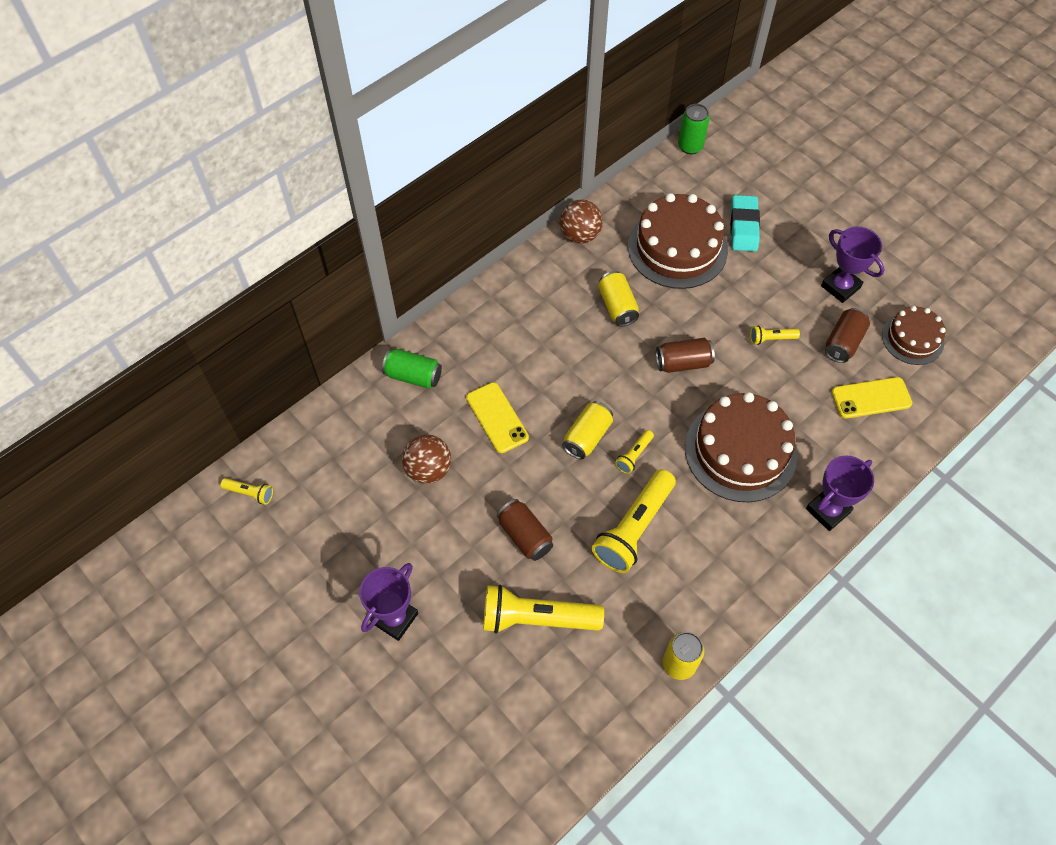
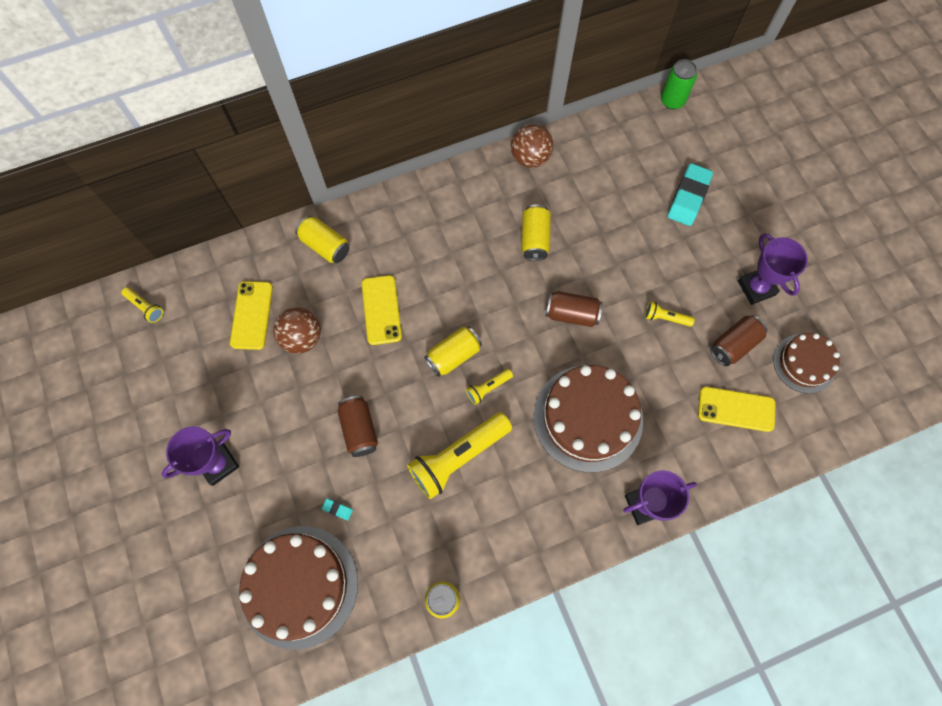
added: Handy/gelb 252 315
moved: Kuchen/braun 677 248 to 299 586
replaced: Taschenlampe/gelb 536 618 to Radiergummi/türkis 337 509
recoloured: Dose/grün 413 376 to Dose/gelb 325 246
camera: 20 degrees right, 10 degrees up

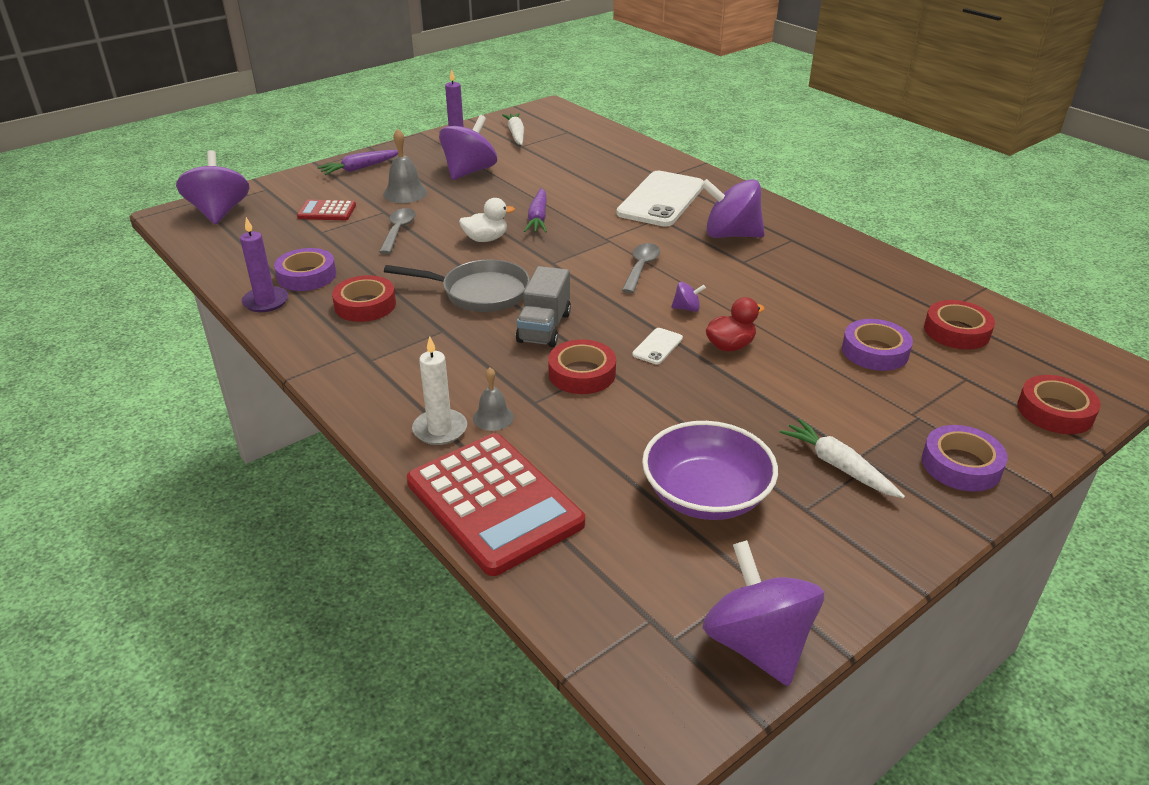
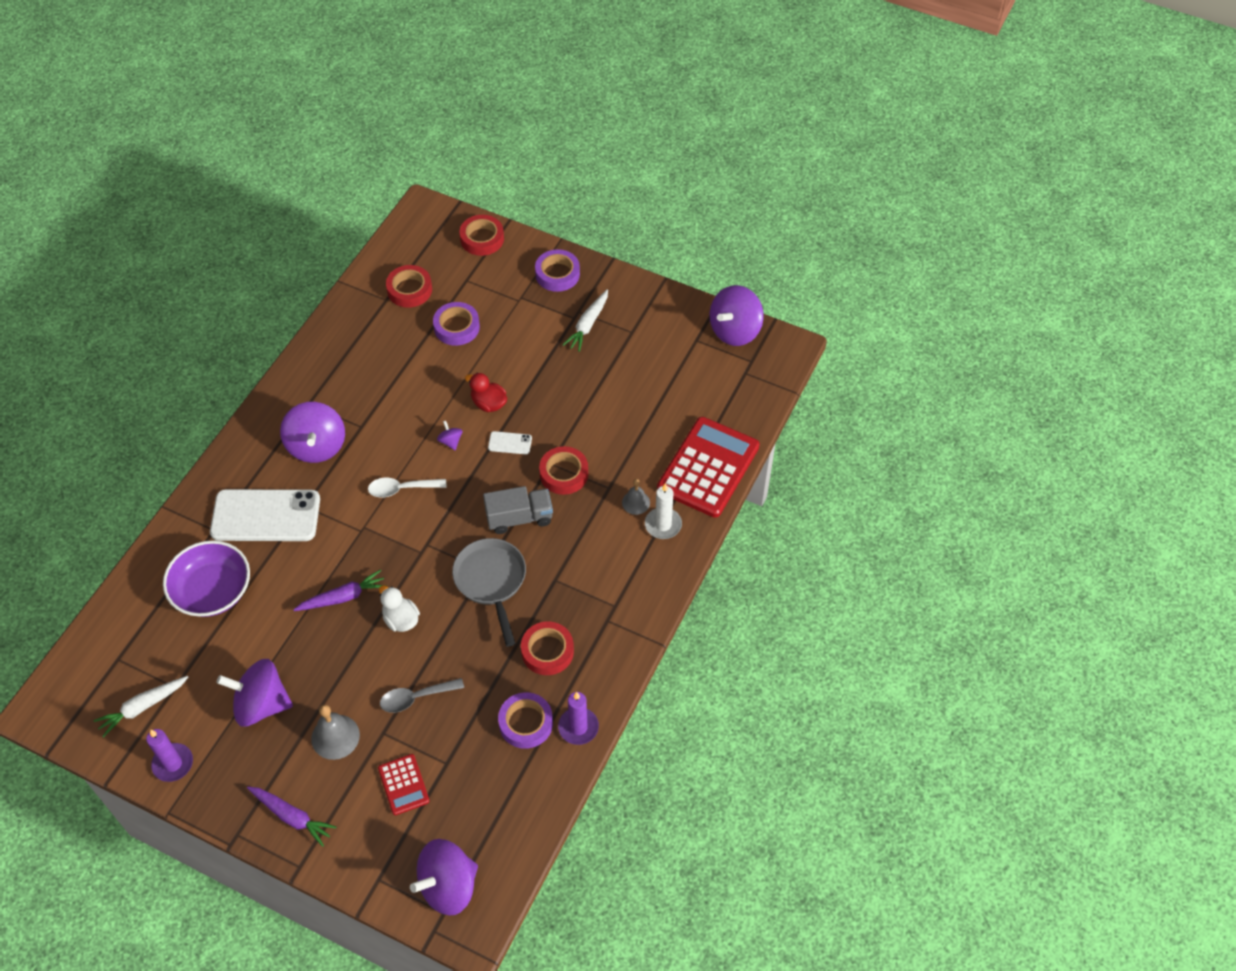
moved: Schüssel/lila 706 495 to 212 591
recoloured: Löffel/grau 641 267 to Löffel/weiß 401 489
camera: 115 degrees left, 20 degrees up

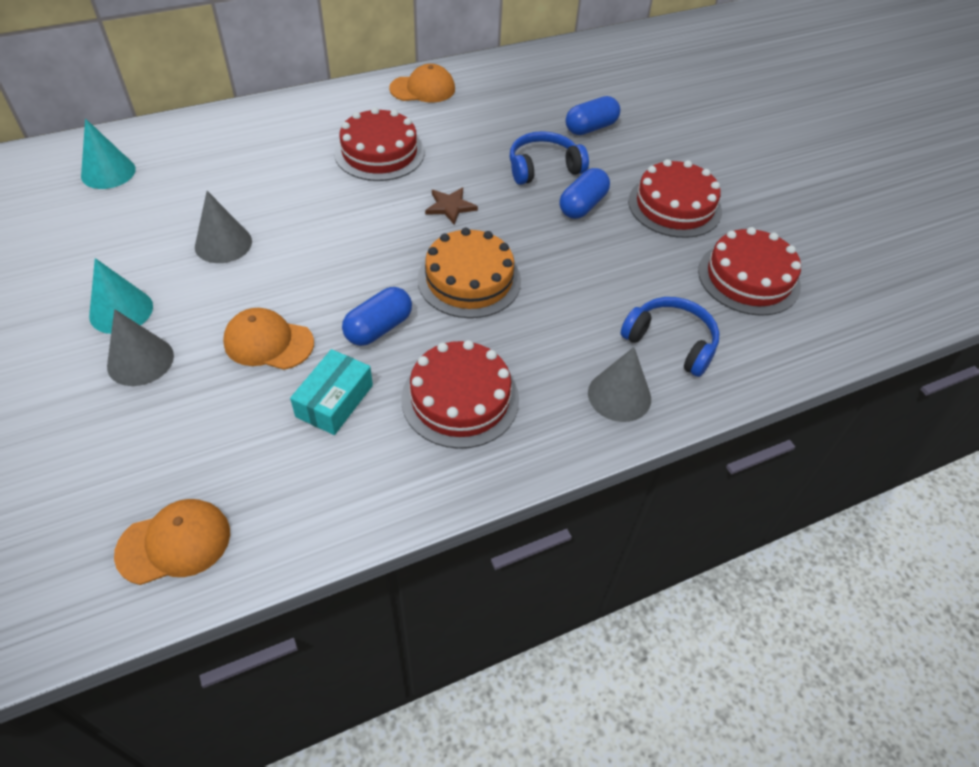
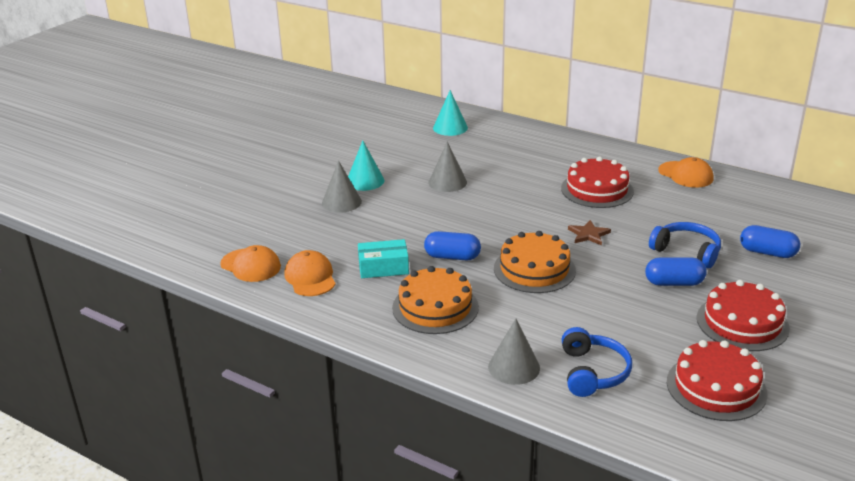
moved: Kappe/orange 268 342 to 310 277
recoloured: Kuchen/rot 460 399 to Kuchen/orange 435 307
camera: 60 degrees right, 20 degrees down

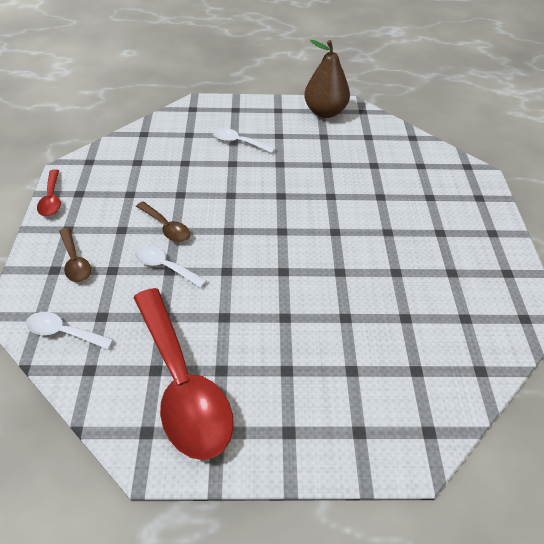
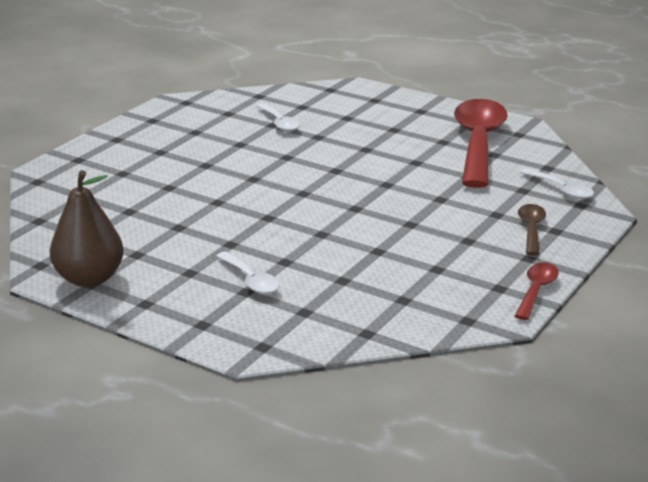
removed: Löffel/braun 166 227
moved: Löffel/weiß 165 266 to 279 123
camera: 145 degrees left, 20 degrees down

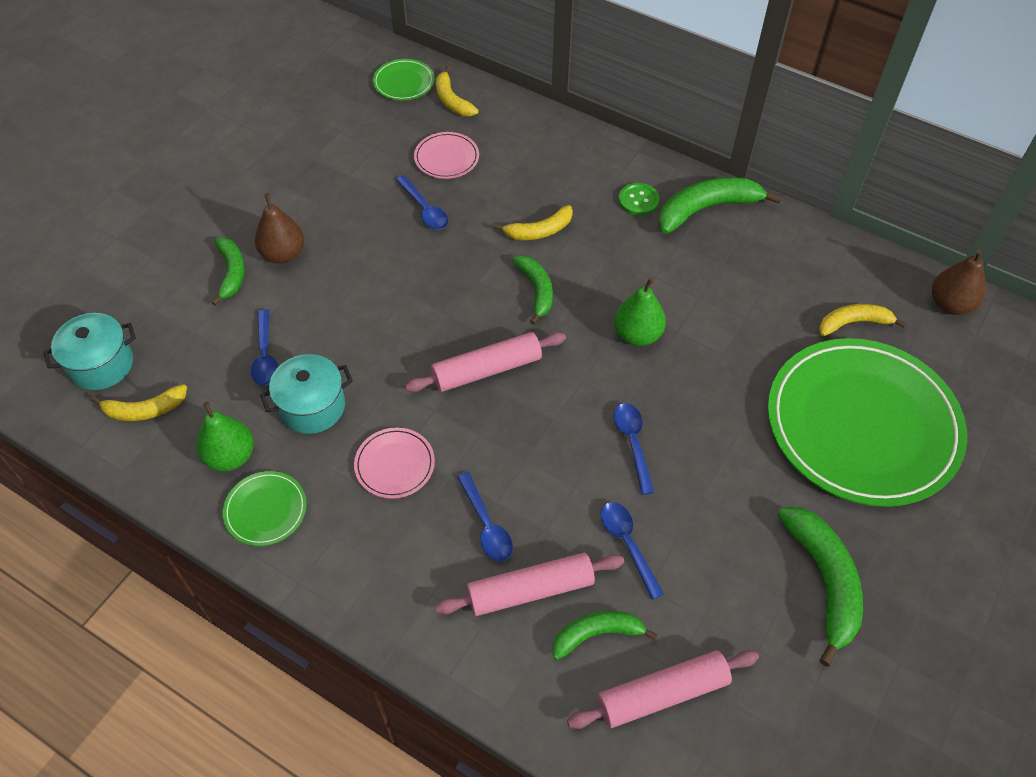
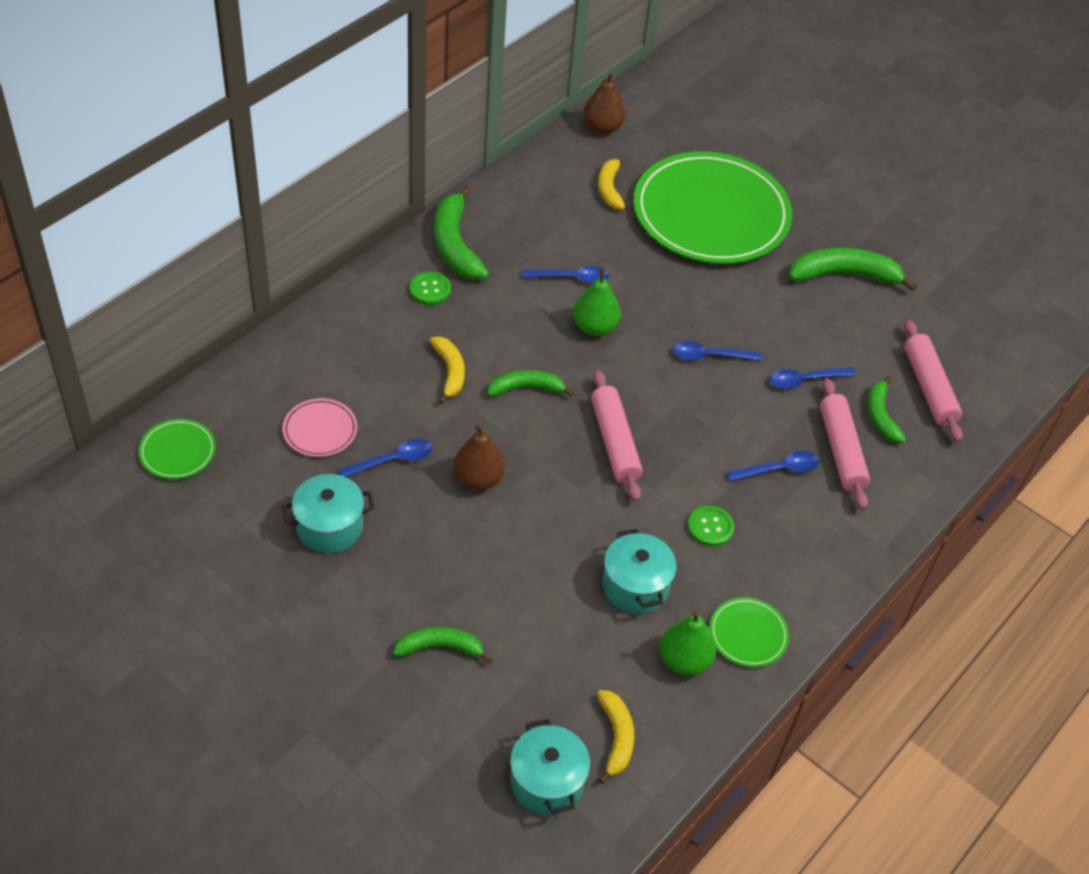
removed: Banane/gelb 452 100
added: Kochtopf/türkis 329 527
moved: Birne/braun 283 254 to 478 479; Löffel/blau 265 355 to 571 278
replaced: Teller/rosa 394 464 to Knopf/grün 710 527
camera: 85 degrees left, 5 degrees down

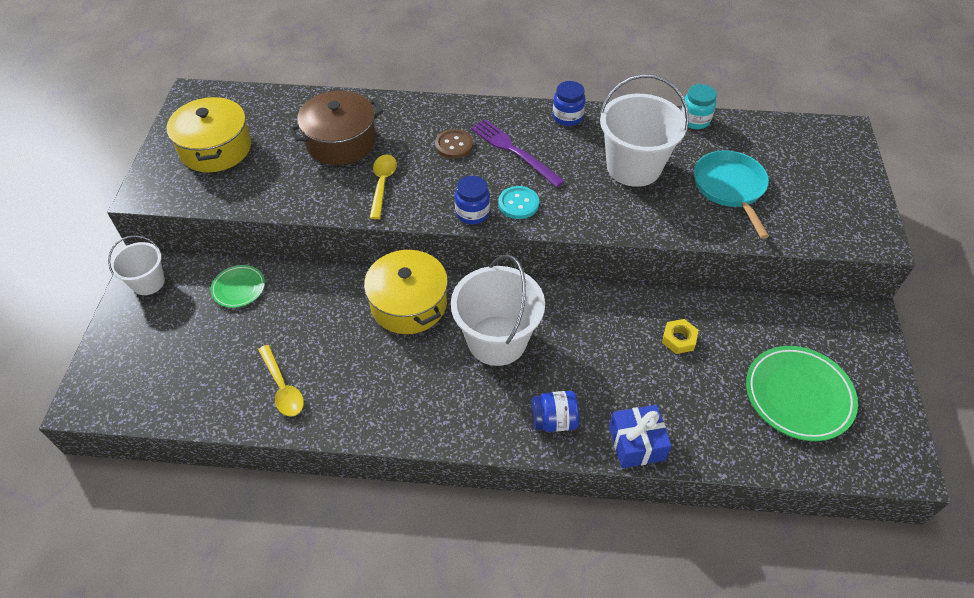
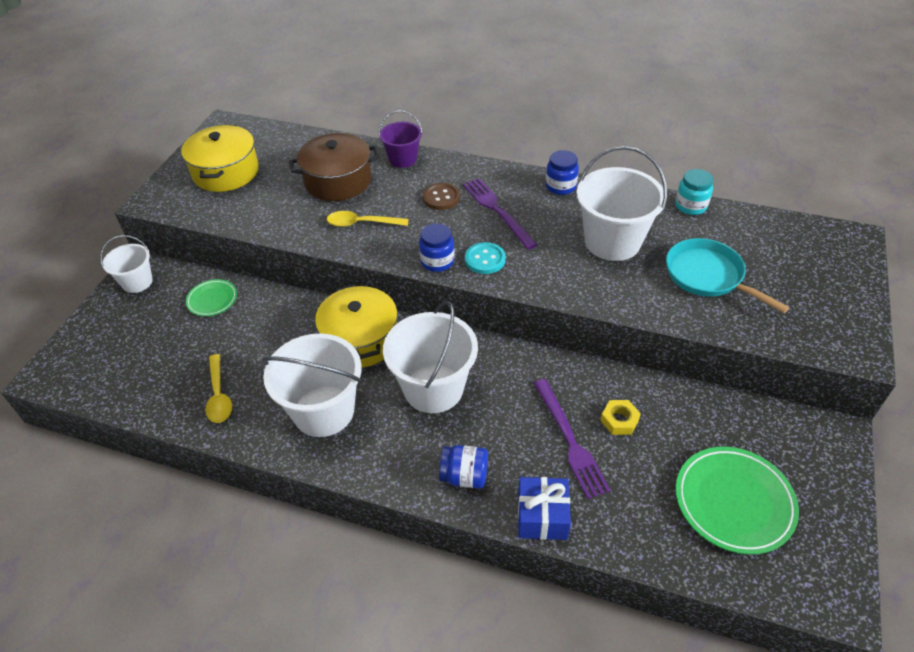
added: Eimer/lila 403 159; Eimer/weiß 323 411; Gabel/lila 570 440
turned: Pfanne/türkis 730 188 = 708 276 45 degrees counterclockwise; Löffel/gelb 382 184 = 362 223 105 degrees counterclockwise
camera: 15 degrees right, 5 degrees down

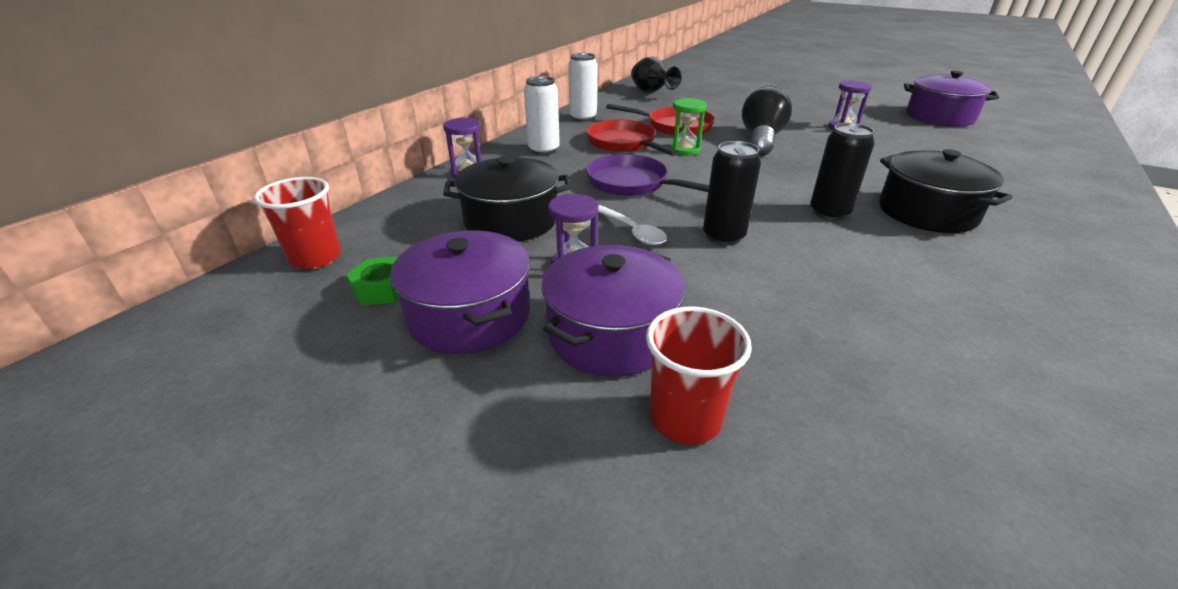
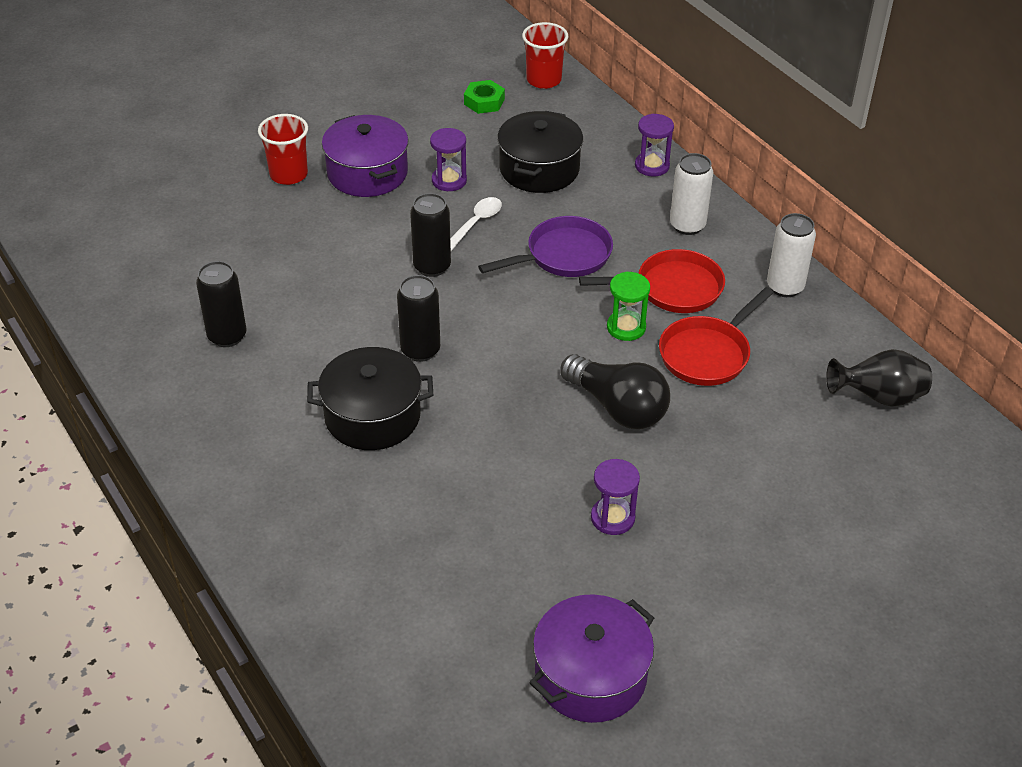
removed: Kochtopf/lila 469 315
added: Dose/schwarz 227 336
turned: Löffel/weiß 632 231 = 476 223 135 degrees clockwise
camera: 115 degrees right, 10 degrees up

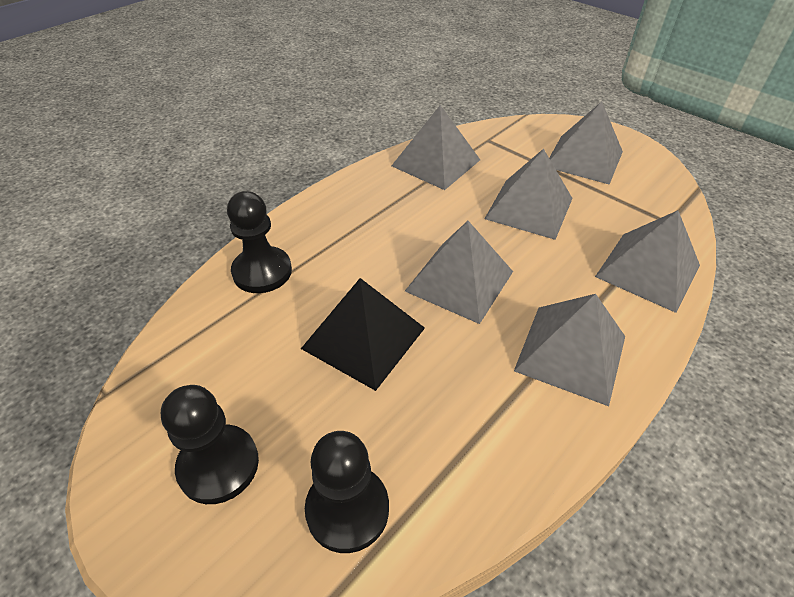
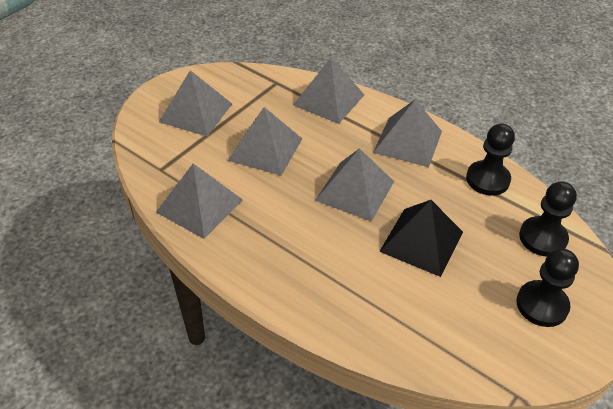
moved: Bauer/schwarz 262 272 to 487 179
camera: 95 degrees left, 0 degrees up

